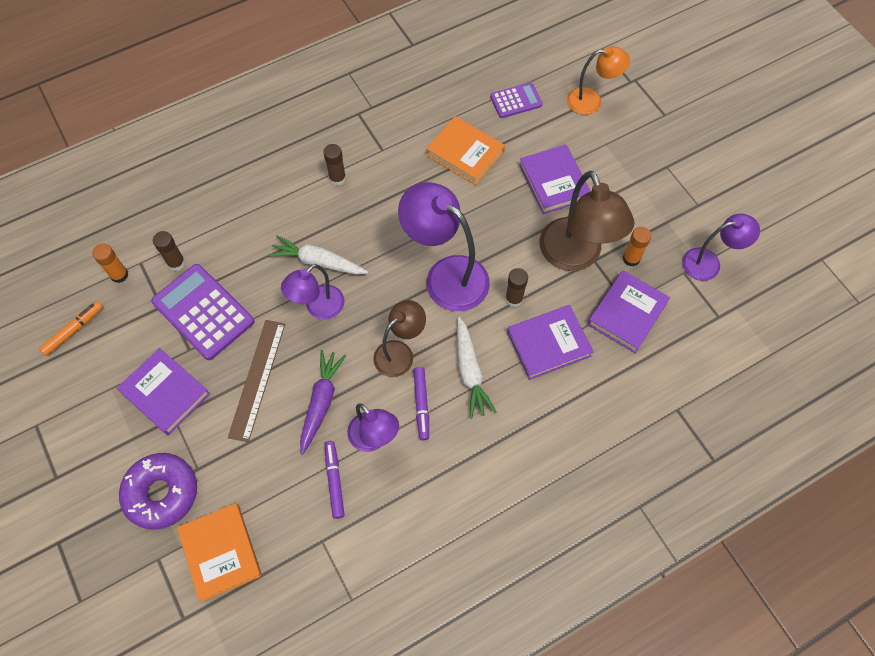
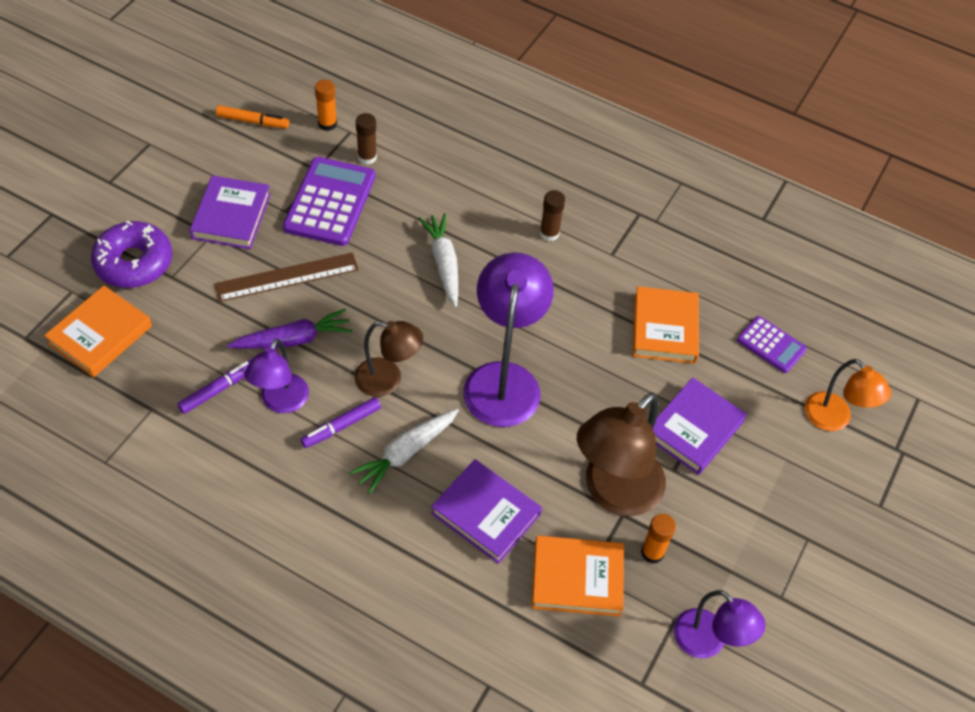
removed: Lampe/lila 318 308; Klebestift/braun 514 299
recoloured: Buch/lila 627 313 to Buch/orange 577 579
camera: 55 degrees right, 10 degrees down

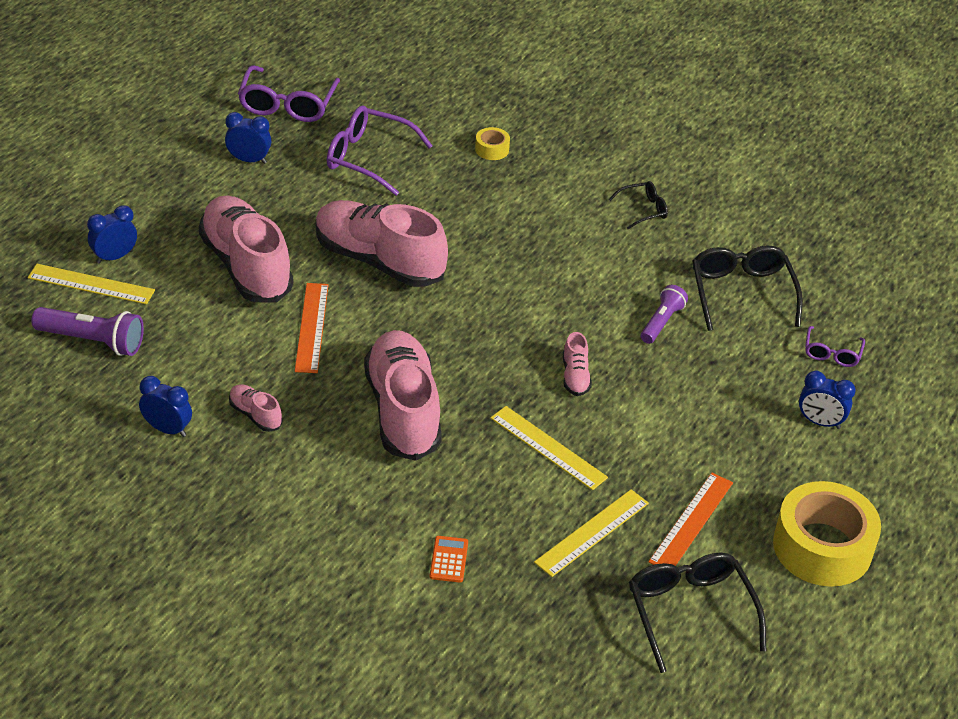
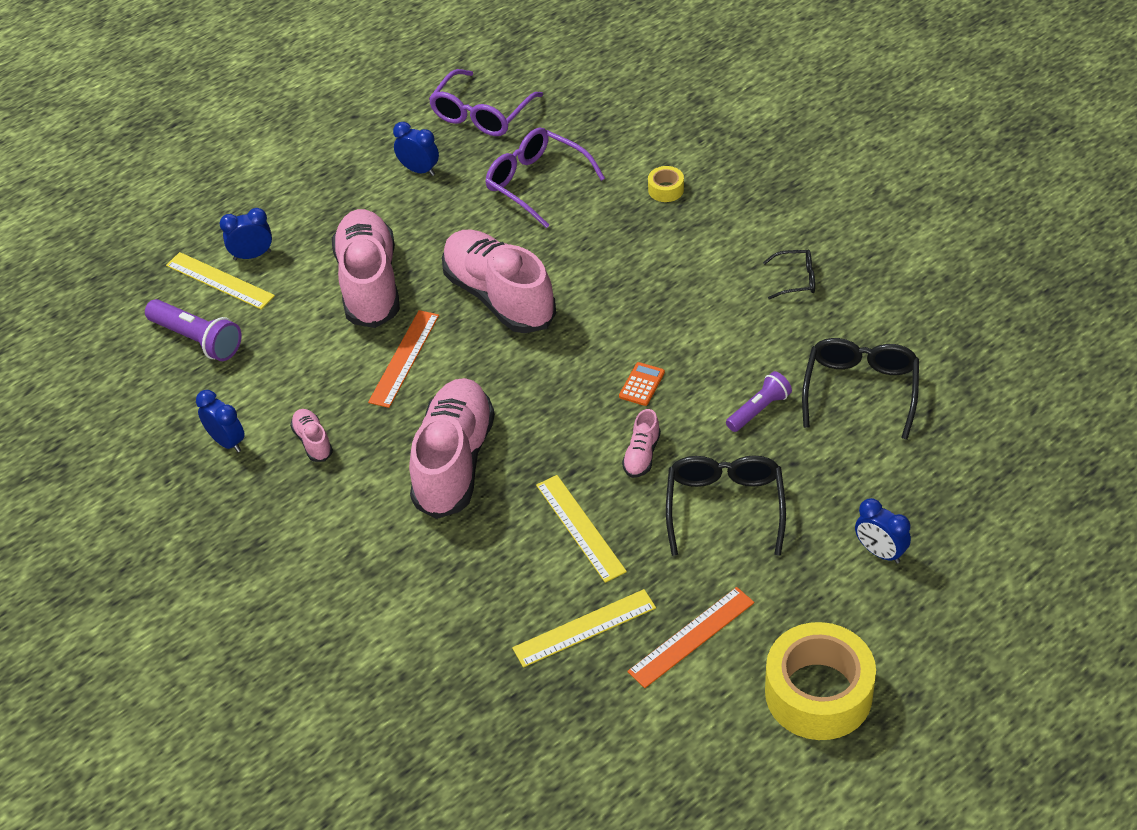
removed: Brille/lila 832 353
moved: Taschenrechner/orange 448 559 to 641 384; Brille/schwarz 690 613 to 725 508
camera: 25 degrees right, 5 degrees up

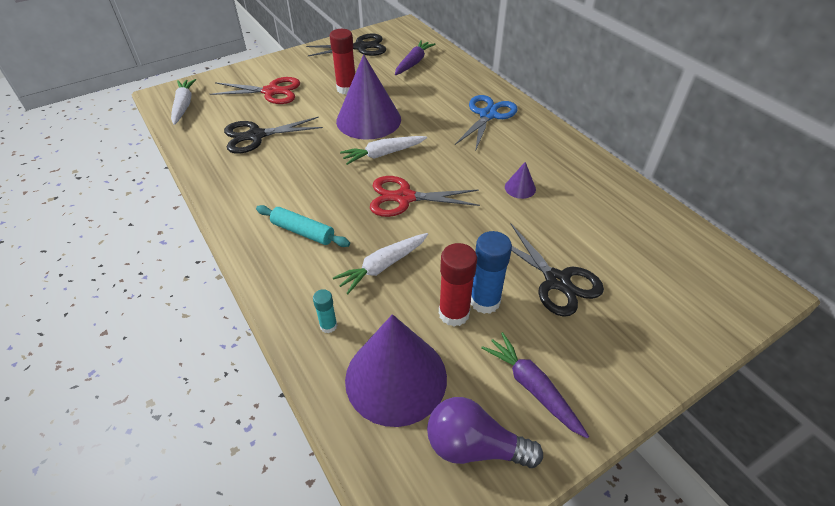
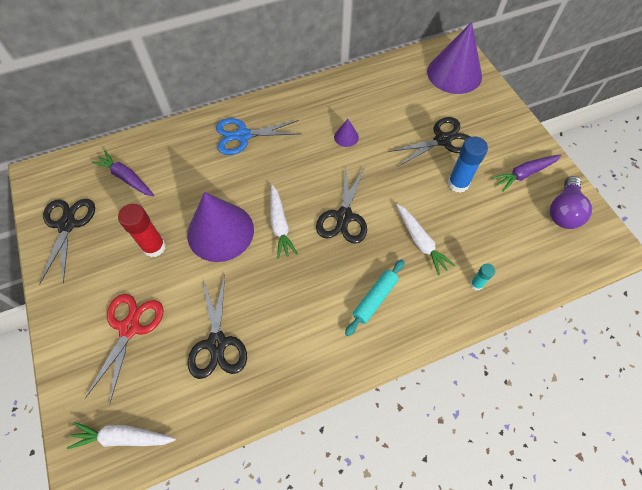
removed: Klebestift/rot 454 313
moved: Kegel/lila 396 378 to 454 73
recoloured: Schere/rot 404 198 to Schere/schwarz 344 216
turned: Schere/blau 488 115 = 243 136 45 degrees counterclockwise
camera: 80 degrees left, 15 degrees up

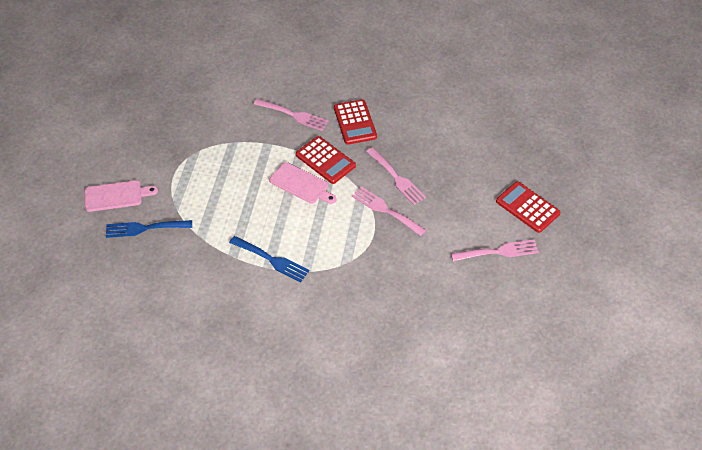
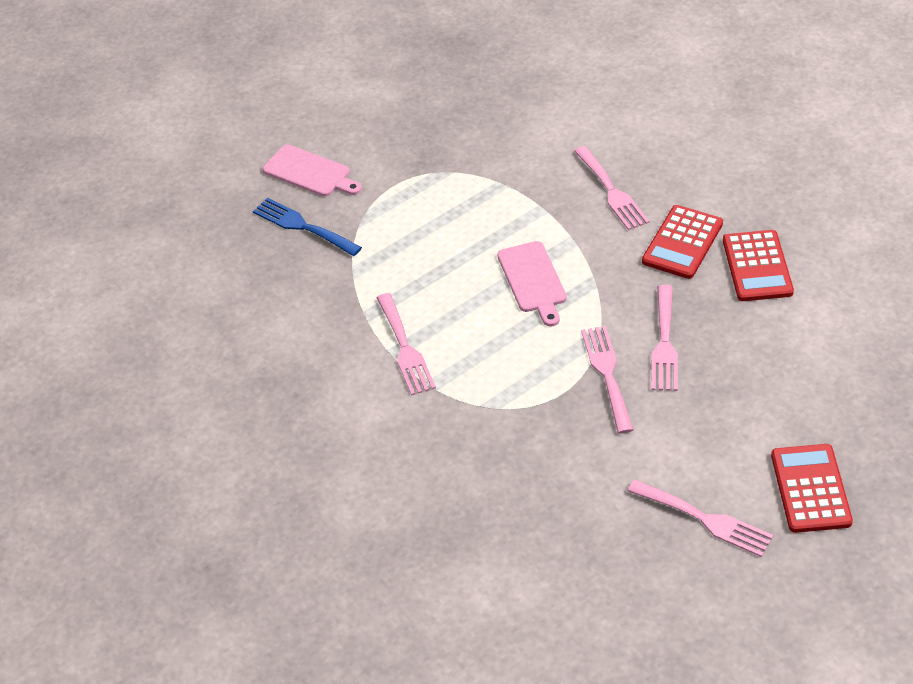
moved: Taschenrechner/rot 325 160 to 757 266
recoloured: Gabel/blau 272 260 to Gabel/rosa 405 348
camera: 45 degrees right, 5 degrees down

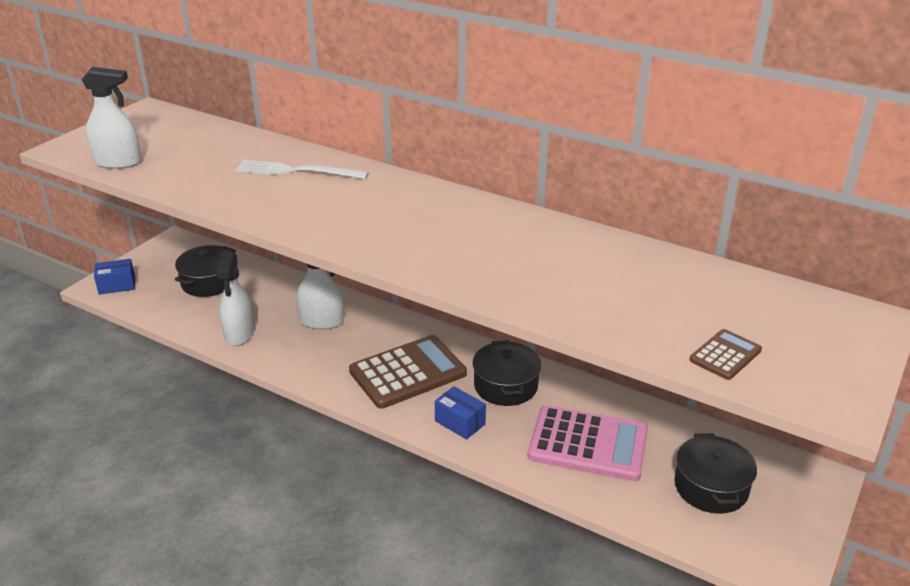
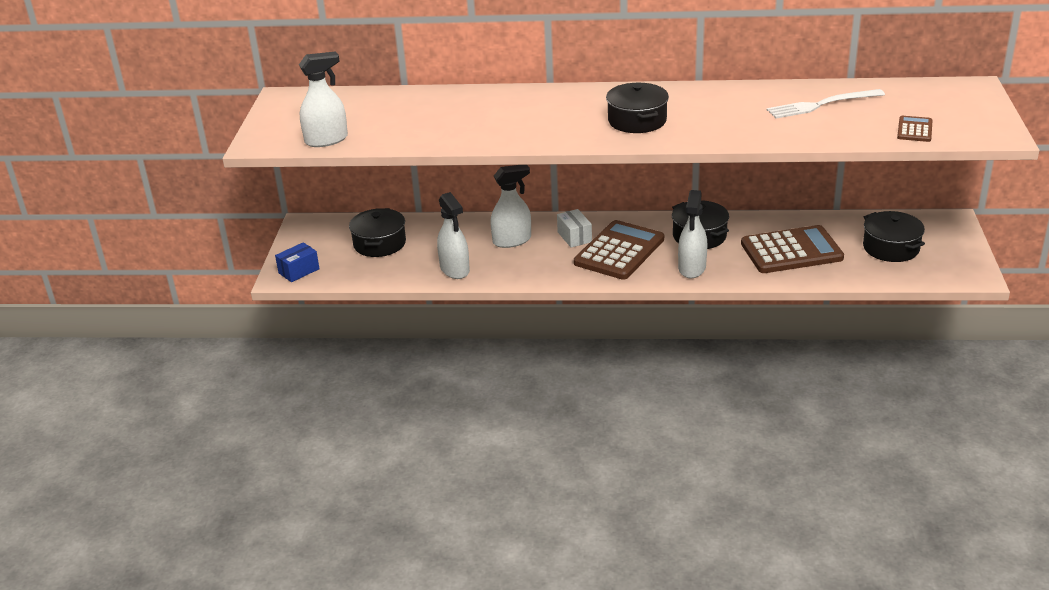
added: Kochtopf/schwarz 637 121; Schachtel/weiß 574 237
moved: Gabel/weiß 296 171 to 821 105
replaced: Schachtel/blau 460 422 to Sprühflasche/weiß 692 268
recoloured: Taschenrechner/rosa 588 444 to Taschenrechner/braun 791 251
camera: 25 degrees left, 0 degrees up

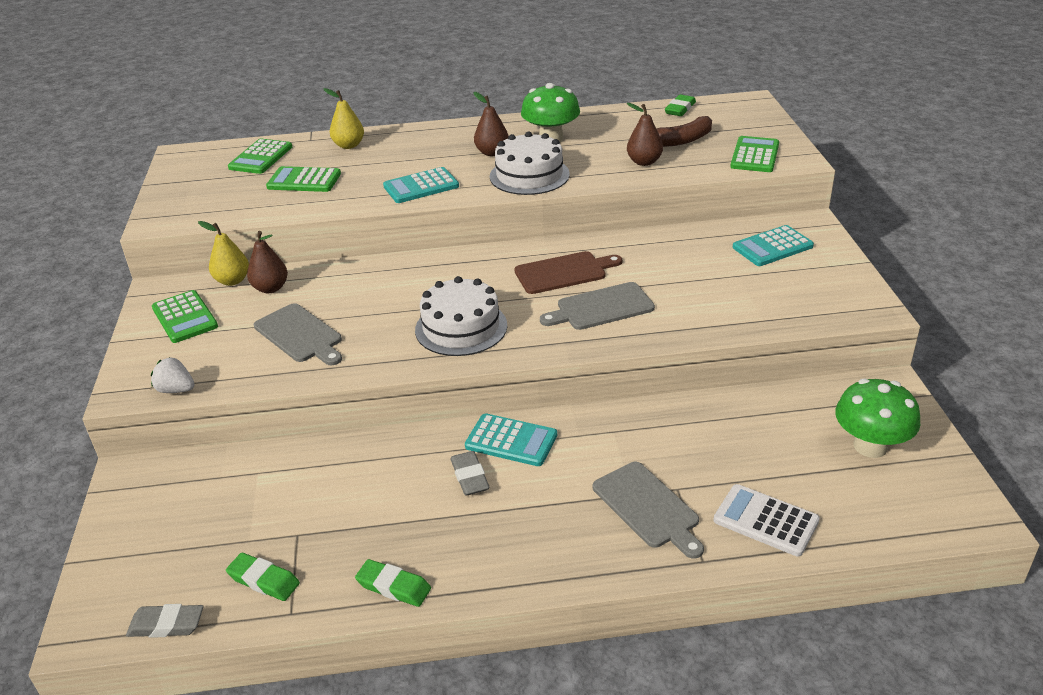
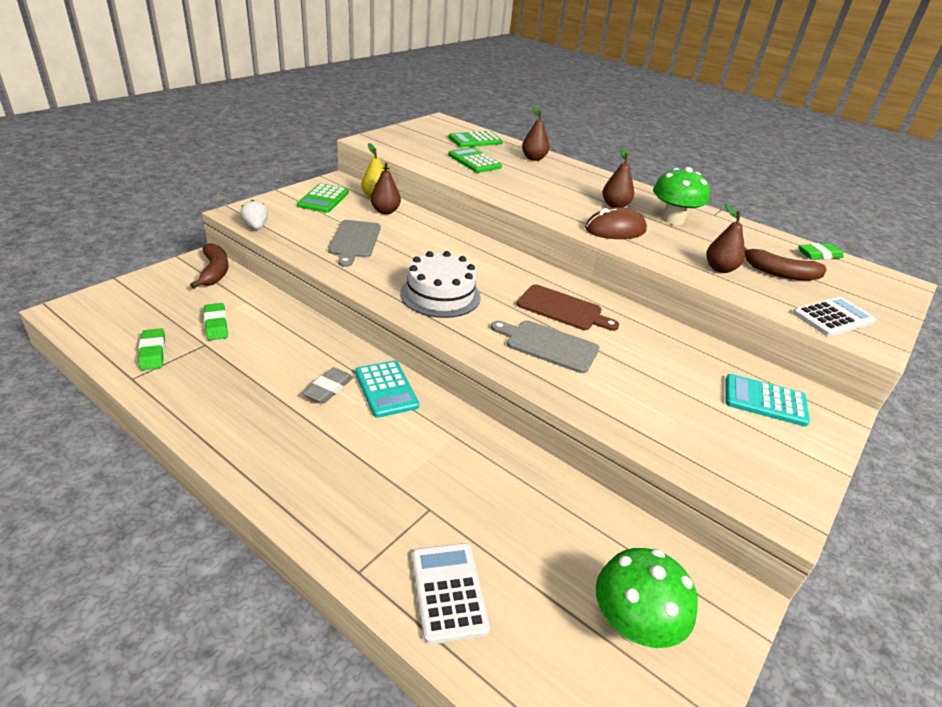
removed: Taschenrechner/türkis 421 186; Schneidebrett/grau 648 507; Radiergummi/grau 166 625
added: Banane/braun 214 272
moved: Radiergummi/grün 393 587 to 216 325
replaced: Kuchen/weiß 529 175 to Computermaus/braun 615 230
recoloured: Birne/gelb 349 145 to Birne/braun 533 158; Taschenrechner/grün 754 155 to Taschenrechner/weiß 833 317
camera: 40 degrees right, 0 degrees up

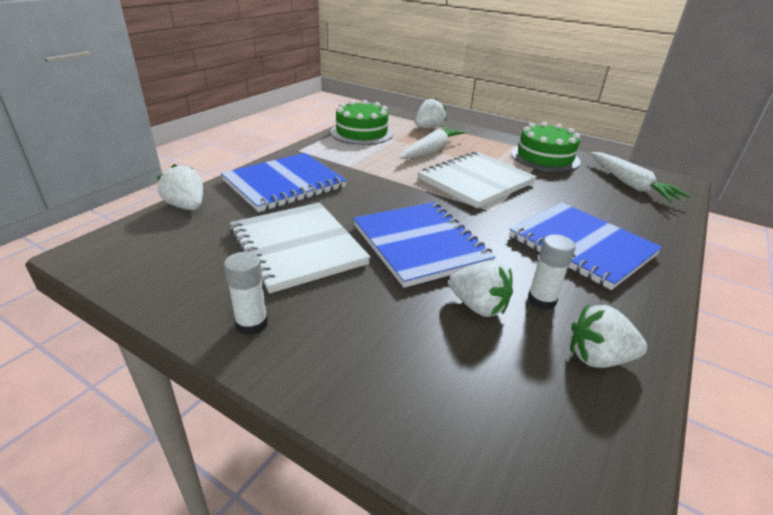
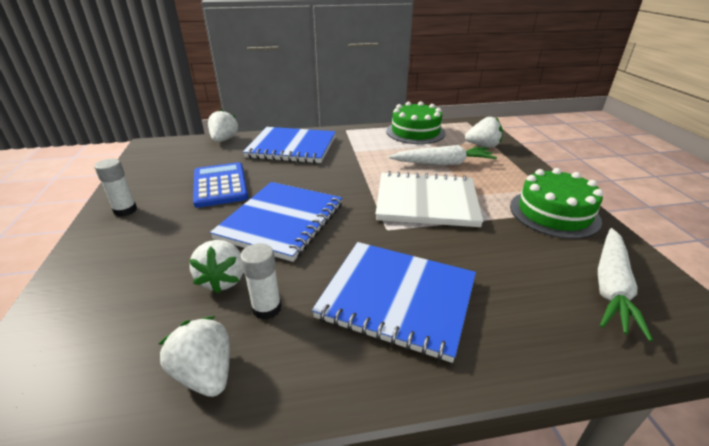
replaced: Notizbuch/weiß 297 247 to Taschenrechner/blau 220 185
turned: Notizbuch/blau 581 246 = 397 299 75 degrees counterclockwise
camera: 50 degrees right, 0 degrees up

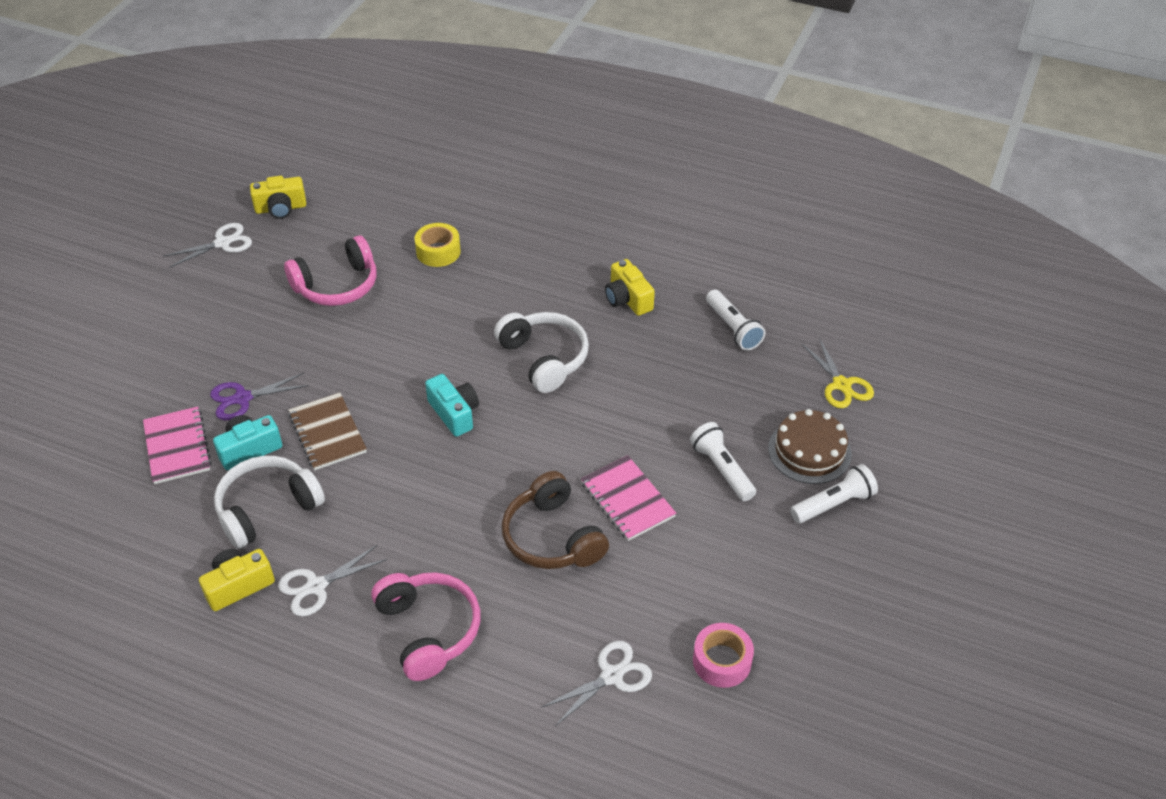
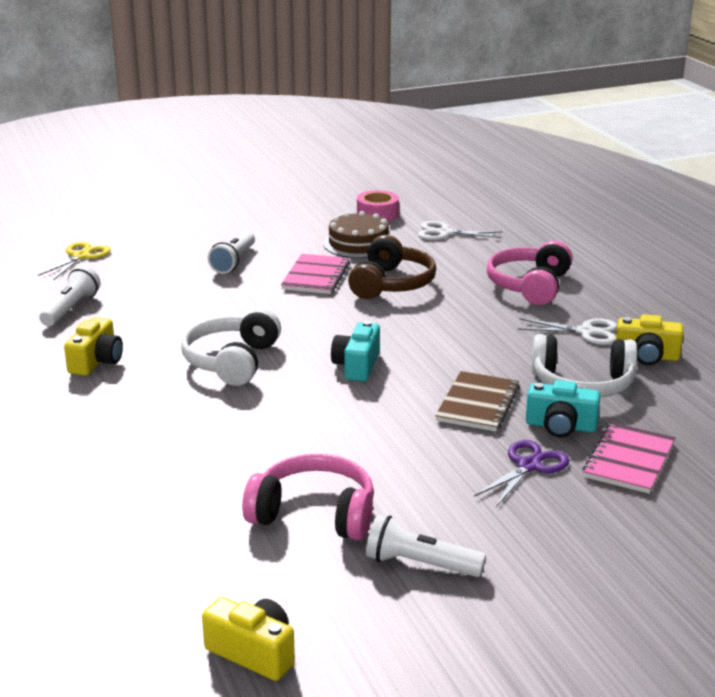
removed: Schere/weiß 222 243; Klebeband/gelb 438 252
moved: Kuchen/braun 809 451 to 358 243; Taschenlampe/weiß 834 504 to 420 564
turned: Schere/lila 242 398 = 529 466 75 degrees counterclockwise
camera: 135 degrees left, 20 degrees down

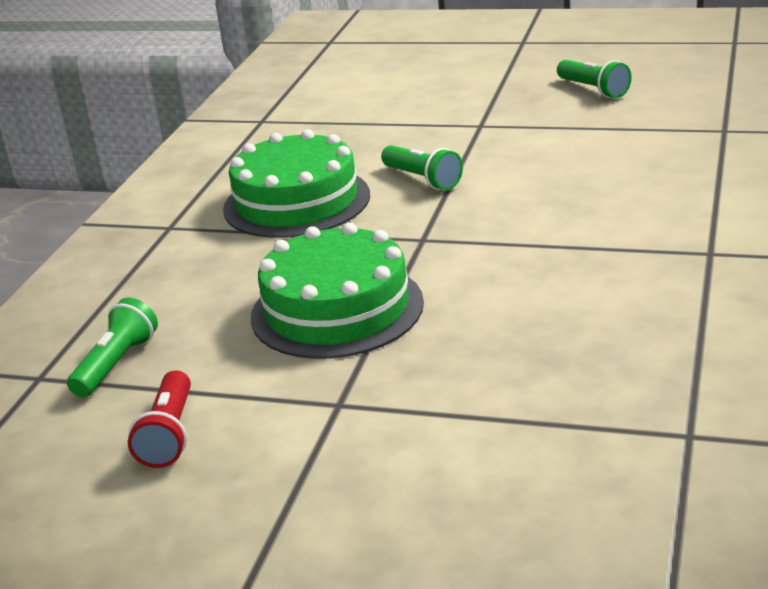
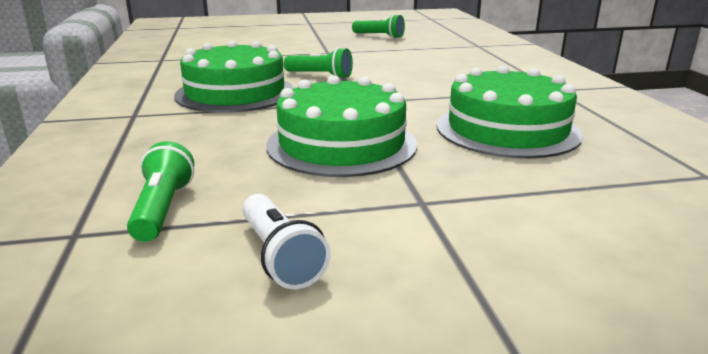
added: Kuchen/grün 507 129
recoloured: Taschenlampe/rot 169 435 to Taschenlampe/weiß 280 256
camera: 30 degrees left, 5 degrees down

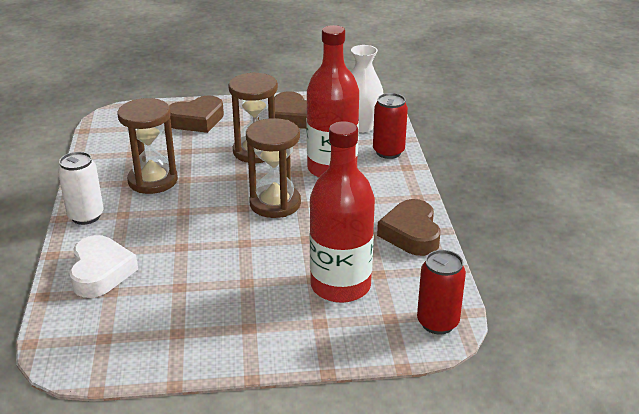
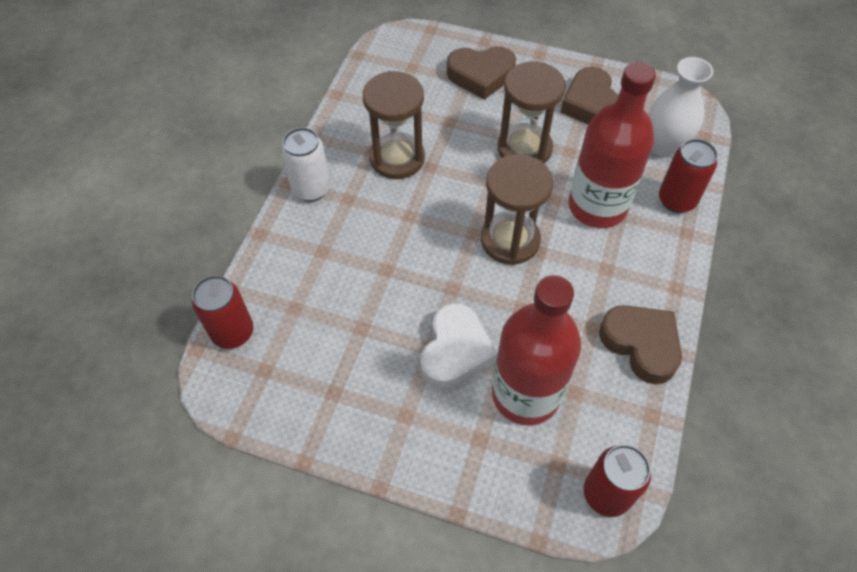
added: Dose/rot 233 332
moved: Herz/weiß 101 272 to 455 351
turned: Herz/braun 411 234 = 641 345 120 degrees clockwise
camera: 25 degrees right, 25 degrees up

